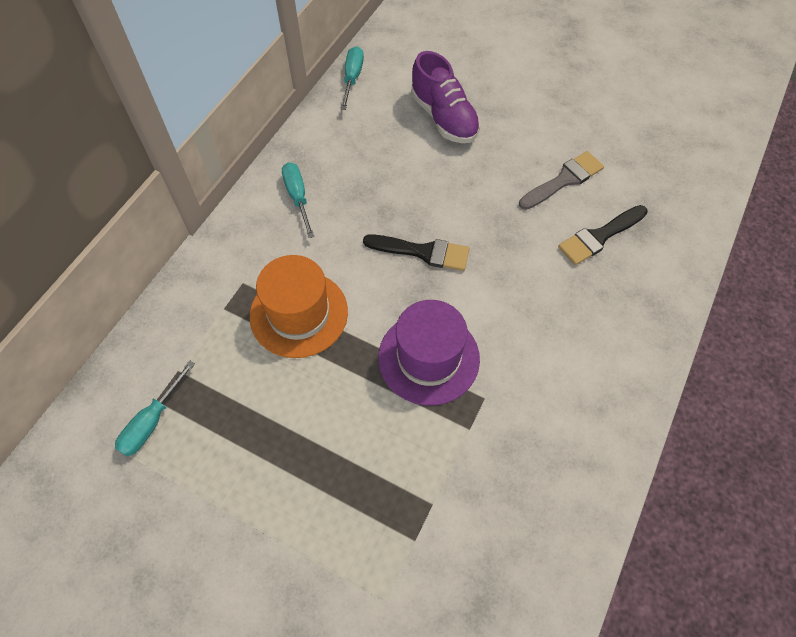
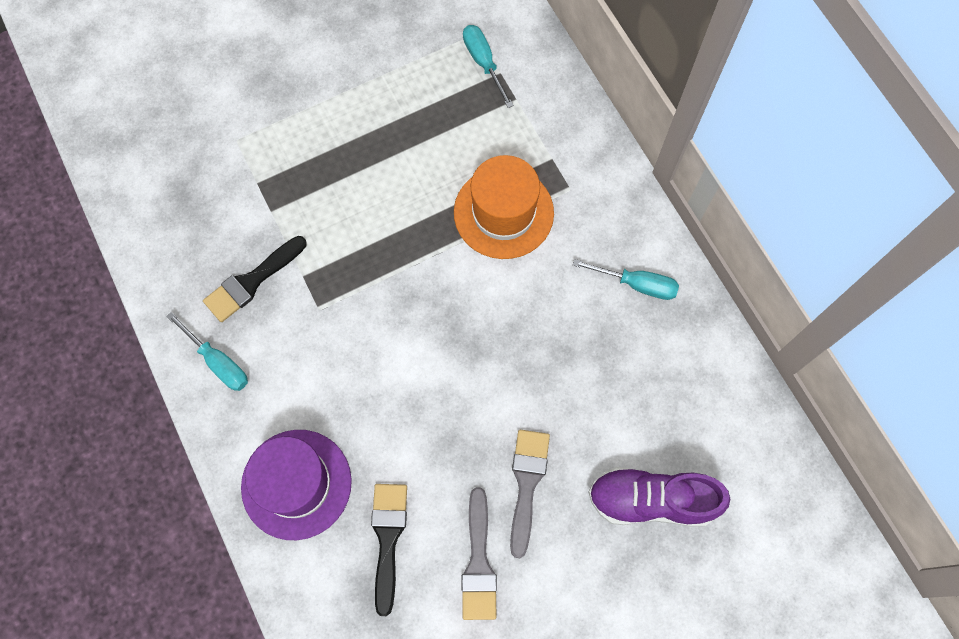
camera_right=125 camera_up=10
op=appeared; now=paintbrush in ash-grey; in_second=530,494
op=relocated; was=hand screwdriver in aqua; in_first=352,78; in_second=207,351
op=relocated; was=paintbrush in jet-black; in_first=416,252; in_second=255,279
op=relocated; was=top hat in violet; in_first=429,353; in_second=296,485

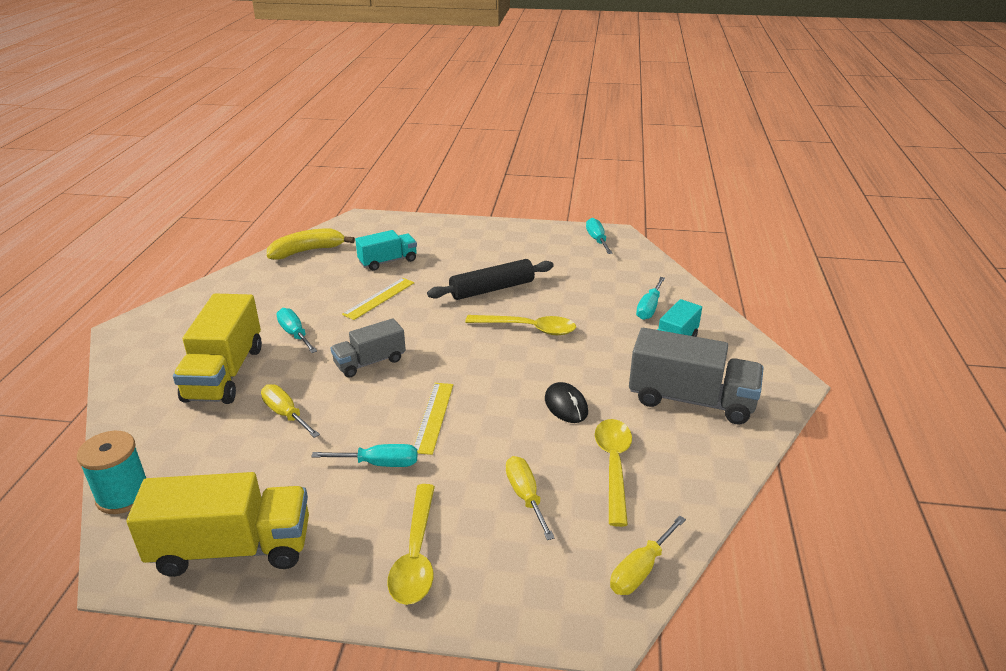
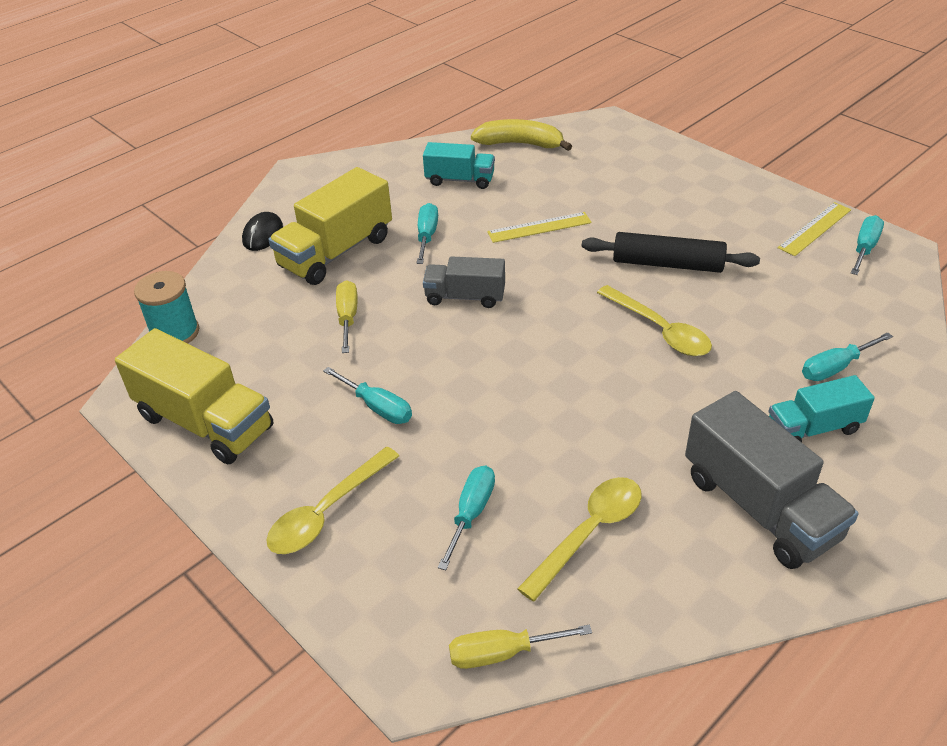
camera_right=40 camera_up=10
op=relocated; was=lorry in aqua; in_first=386,250; in_second=459,165
op=relocated; was=measuring stick in yellow; in_first=433,419; in_second=814,229
op=relocated; was=computer mouse in jet-black; in_first=566,402; in_second=262,231
op=colour; was=hand screwdriver in yellow; now=hand screwdriver in aqua; in_first=530,498; in_second=466,518

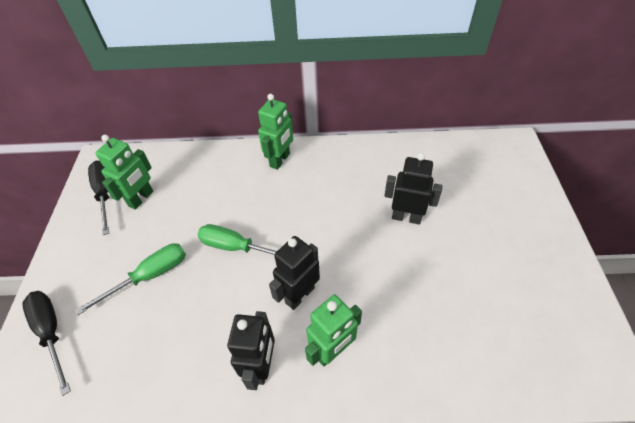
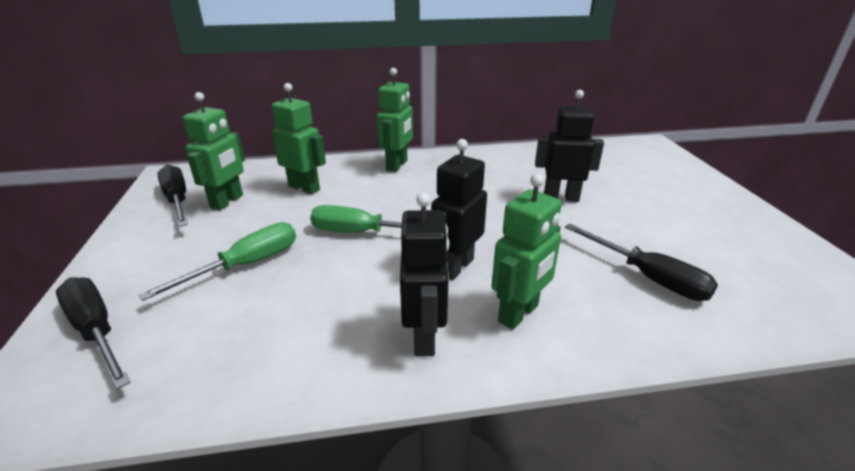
camera_right=-10 camera_up=-20
op=appeared; now=robot in emerald; in_second=299,138
op=appeared; now=hand screwdriver in jet-black; in_second=641,262

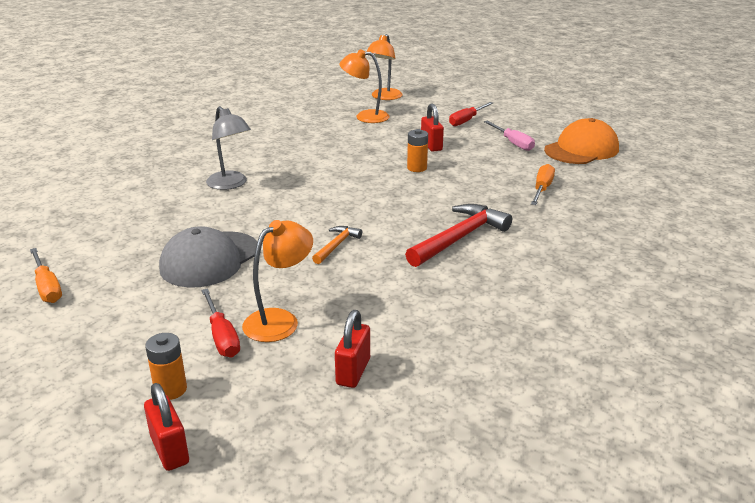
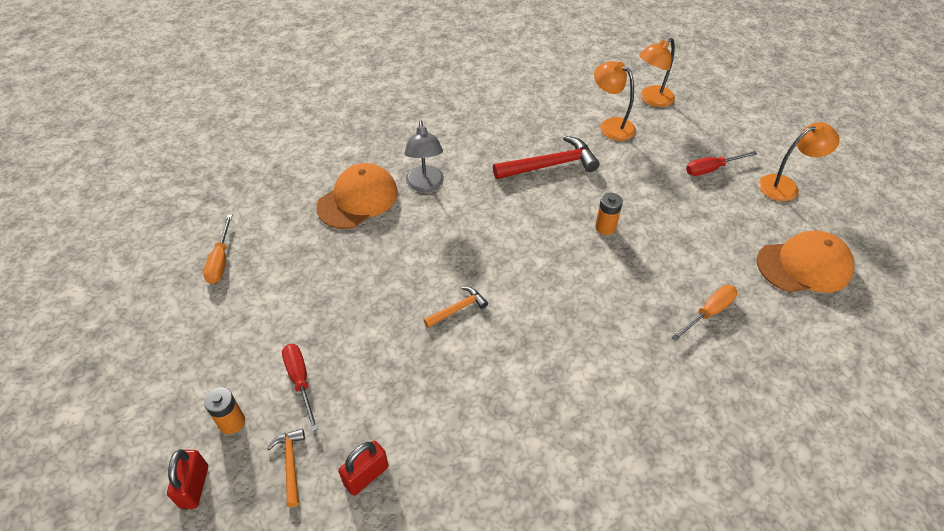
camera_right=30 camera_up=20
op=missing; was=cap in ash-grey; in_first=208,256
op=missing; was=small lock in crimson; in_first=432,127
op=missing; was=hand screwdriver in pink; in_first=509,136
op=appeared; now=claw hammer in bright orange; in_second=286,468
op=appeared; now=cap in bright orange; in_second=357,196
op=relocated; was=reading lamp in bright orange; in_first=277,281; in_second=799,161
op=relocated; was=claw hammer in crimson; in_first=458,235; in_second=546,157
op=spun; was=hand screwdriver in crimson; in_first=220,322; in_second=300,387; clockwise=150

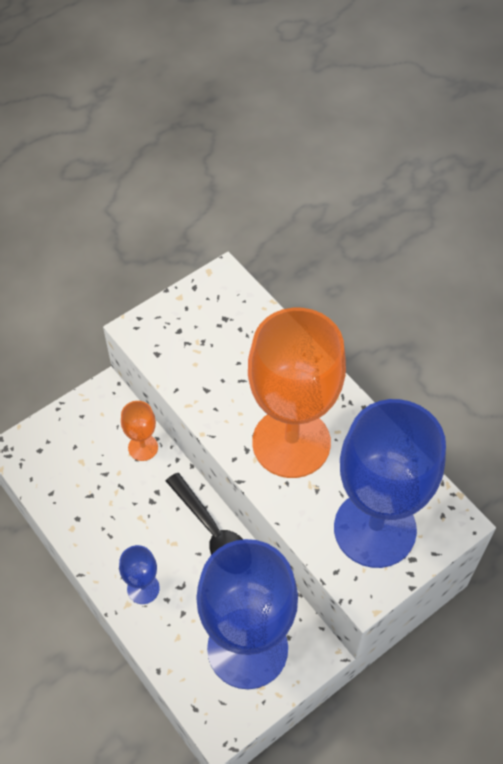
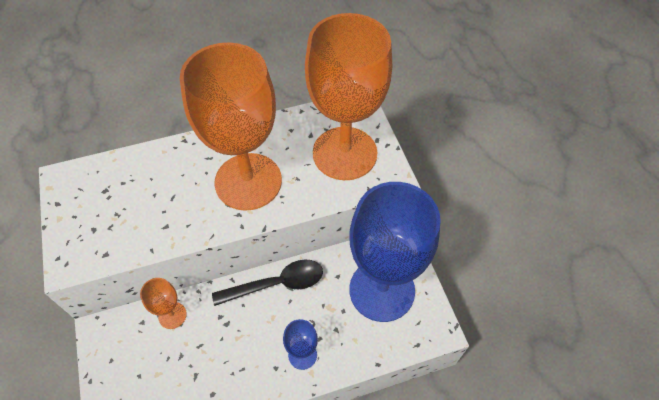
camera_right=-70 camera_up=0
op=colour; was=chalice in cobalt; now=chalice in bright orange; in_first=390,483; in_second=348,96

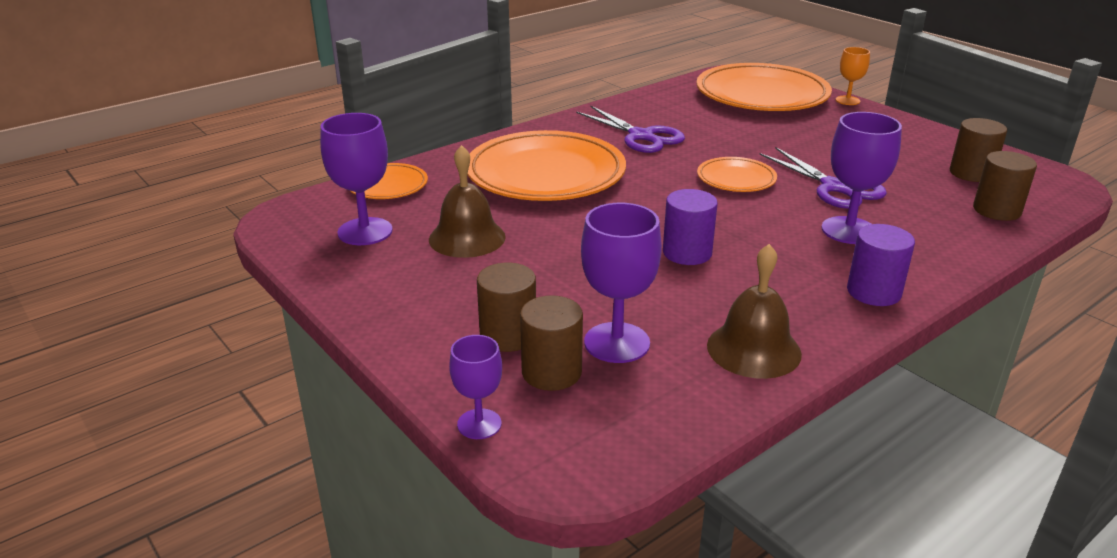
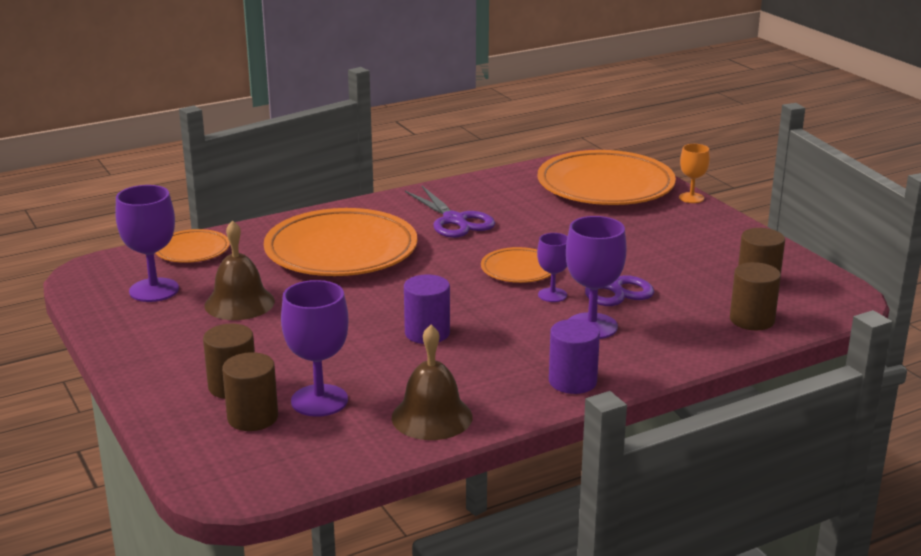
camera_right=10 camera_up=-5
op=relocated; was=chalice in violet; in_first=475,387; in_second=552,267

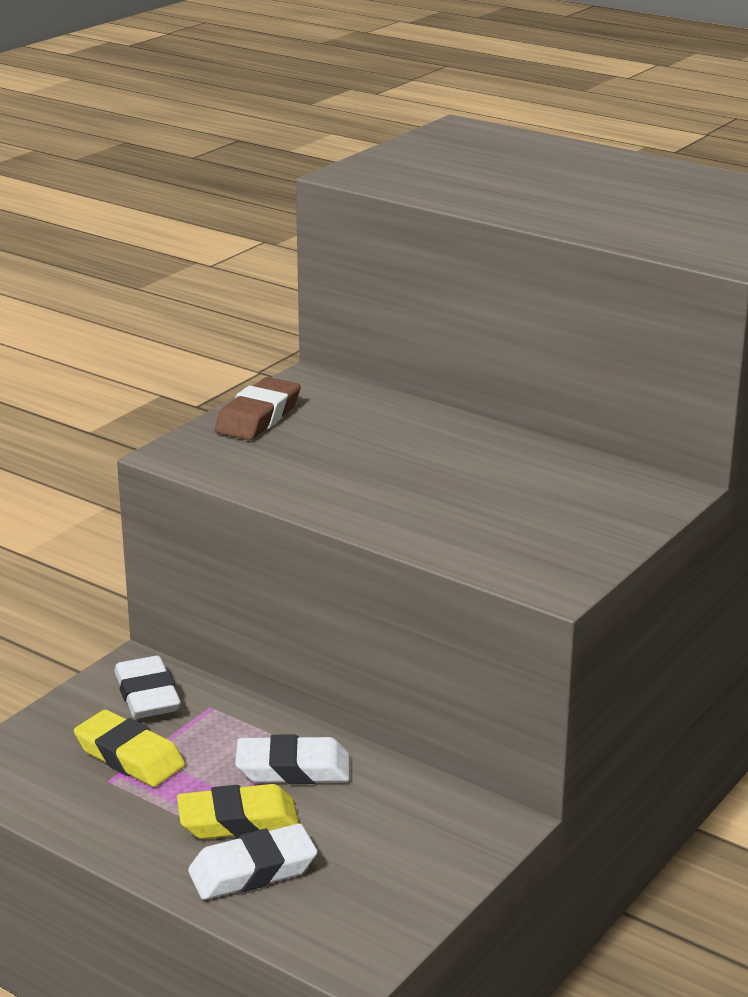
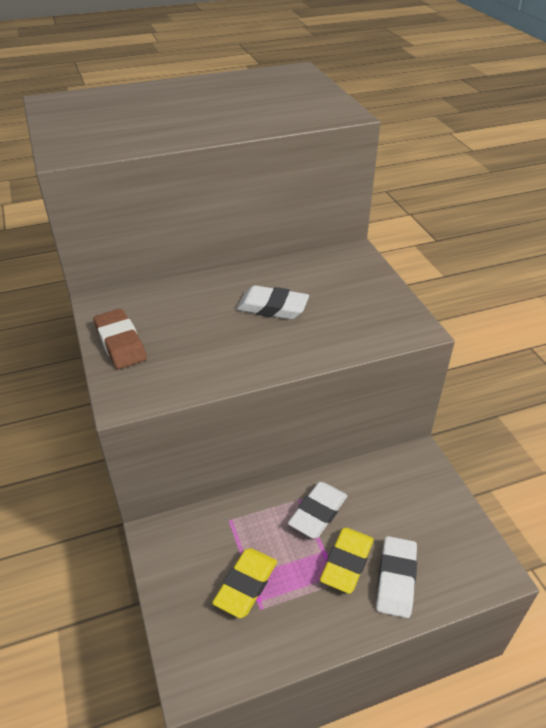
camera_right=-55 camera_up=15
op=relocated; was=gum eraser in pure white; in_first=147,687; in_second=273,302
op=spun; was=gum eraser in yellow; in_first=129,748; in_second=244,583; clockwise=-45

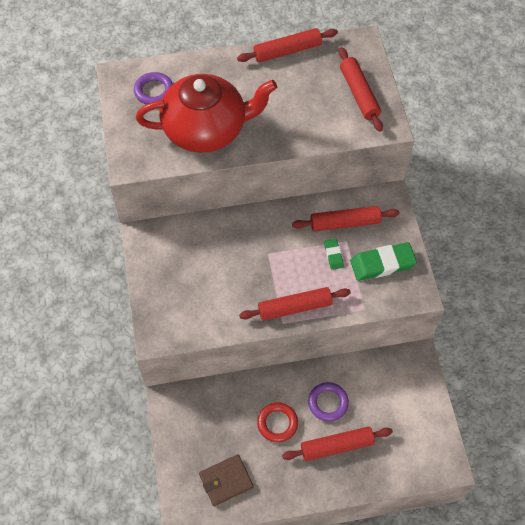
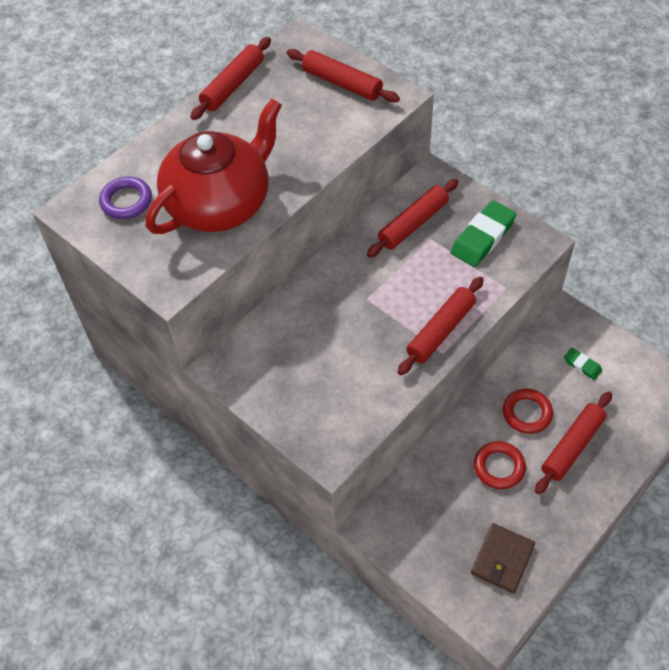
camera_right=-35 camera_up=-5
op=relocated; was=gum eraser in emerald; in_first=334,254; in_second=583,364
op=colour; was=torus in violet; now=torus in crimson; in_first=328,401; in_second=528,411

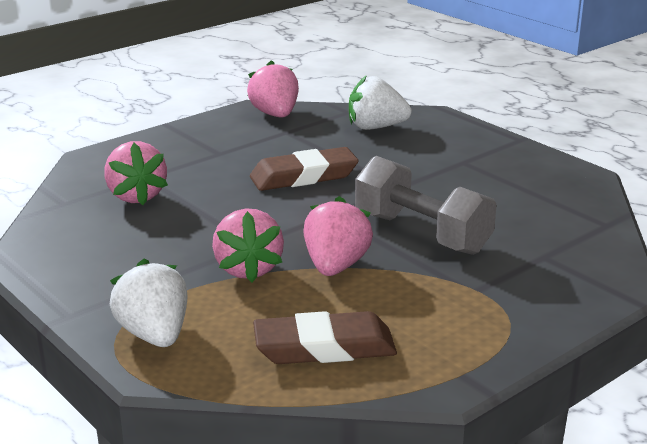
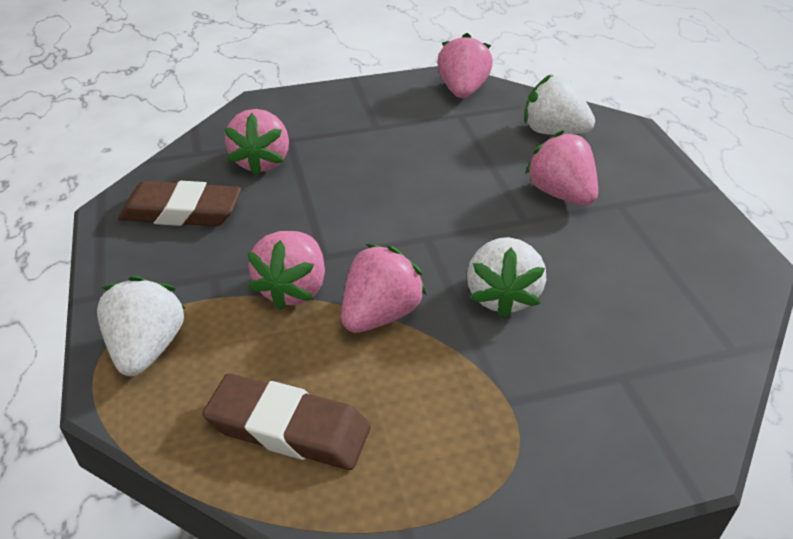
camera_right=25 camera_up=15
op=appeared; now=toy strawberry in pink; in_second=561,167
op=relocated; was=gum eraser in brown; in_first=304,169; in_second=179,203
op=exchanged; was=dumbbell in ash-grey; now=toy strawberry in pure white; in_first=426,205; in_second=506,278

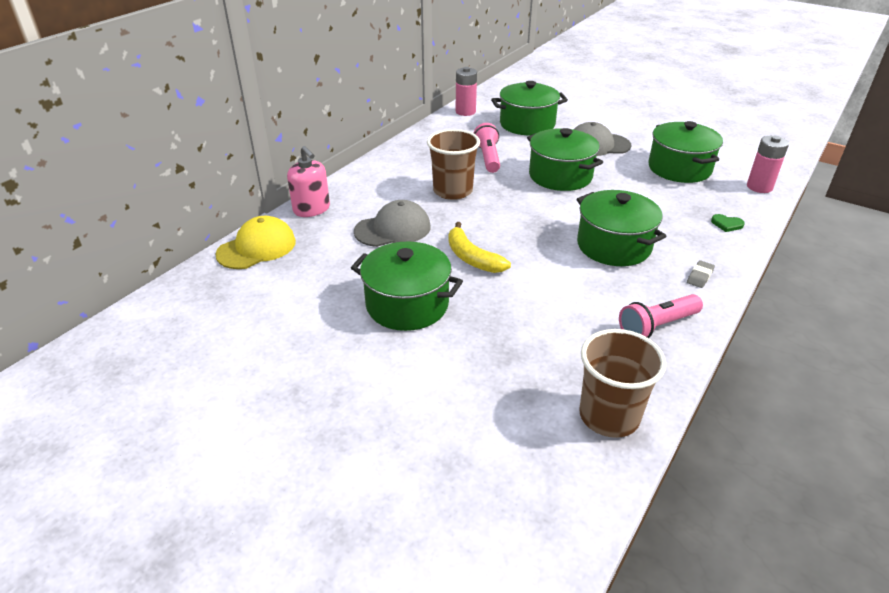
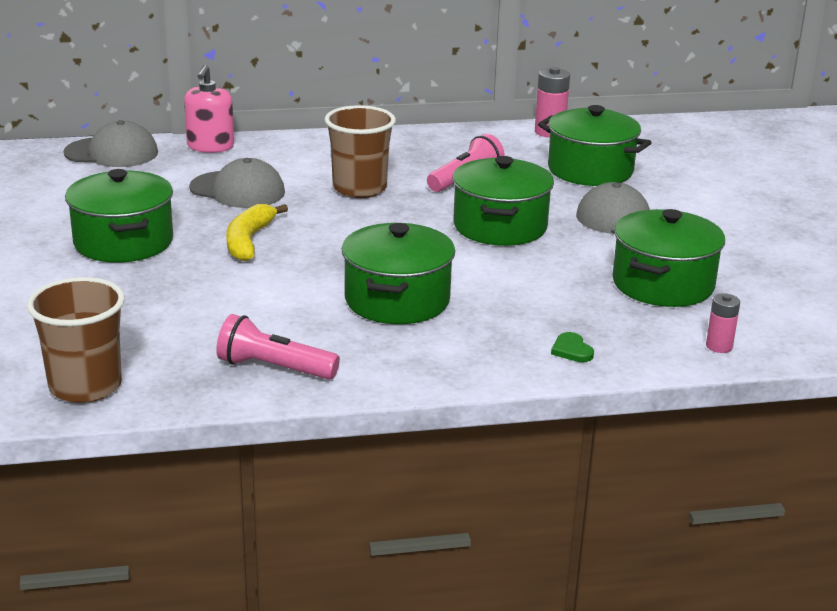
camera_right=45 camera_up=-10
op=missing; was=gum eraser in ash-grey; in_first=701,274
op=colour; was=cap in yellow; now=cap in ash-grey; in_first=255,242; in_second=111,143
op=size; was=battery in pink; in_first=768,164; in_second=723,323; ratio=0.63

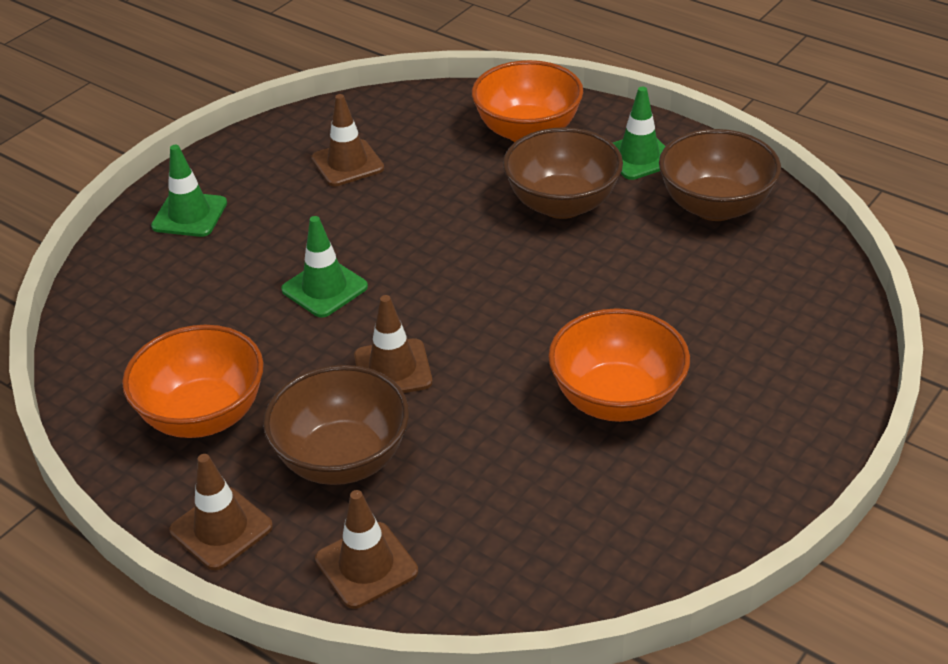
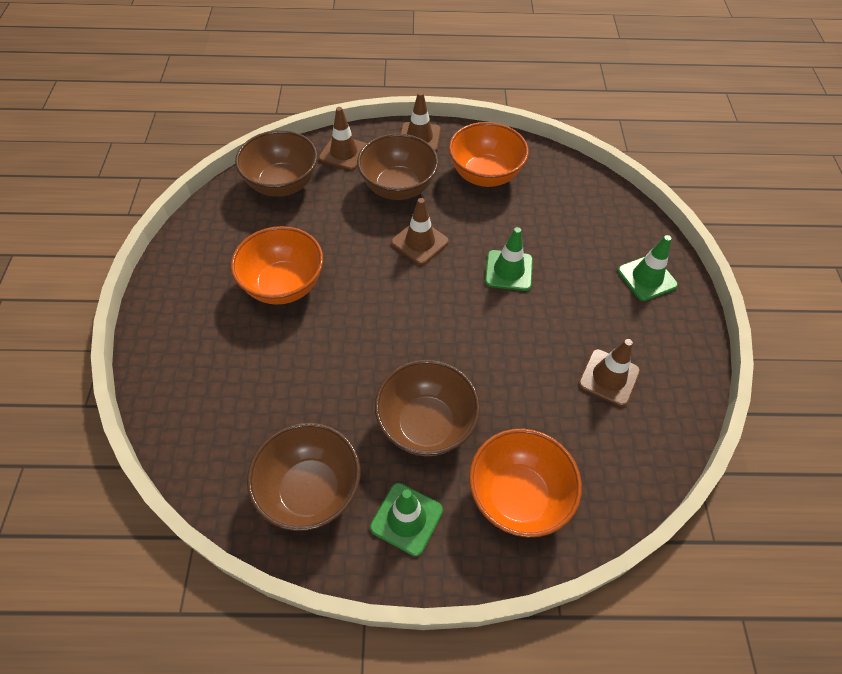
camera_right=140 camera_up=15
op=appeared; now=bowl in brown; in_second=276,163

